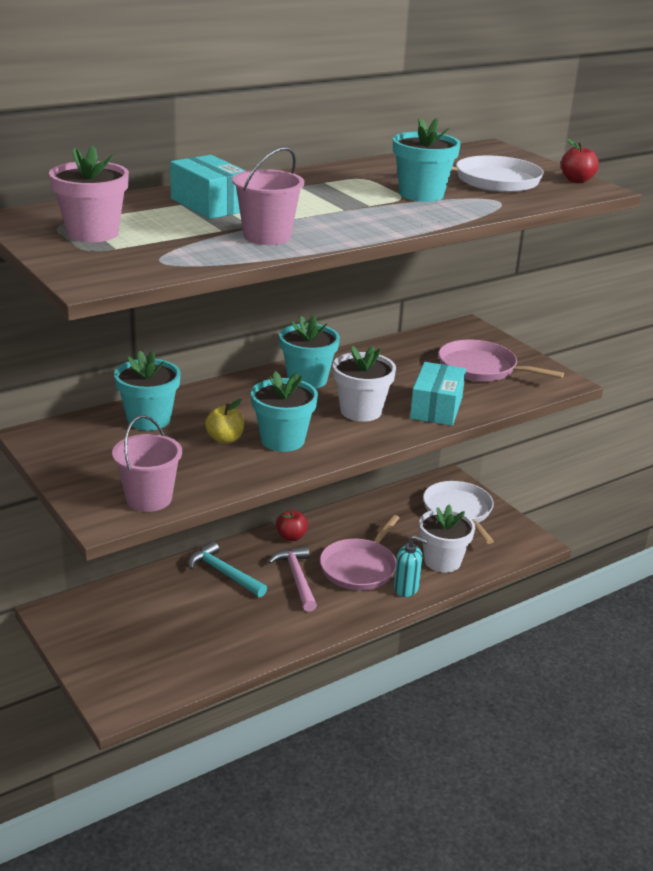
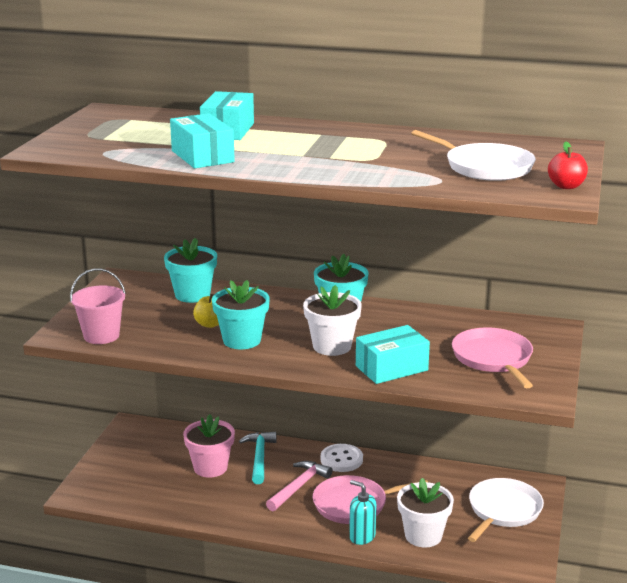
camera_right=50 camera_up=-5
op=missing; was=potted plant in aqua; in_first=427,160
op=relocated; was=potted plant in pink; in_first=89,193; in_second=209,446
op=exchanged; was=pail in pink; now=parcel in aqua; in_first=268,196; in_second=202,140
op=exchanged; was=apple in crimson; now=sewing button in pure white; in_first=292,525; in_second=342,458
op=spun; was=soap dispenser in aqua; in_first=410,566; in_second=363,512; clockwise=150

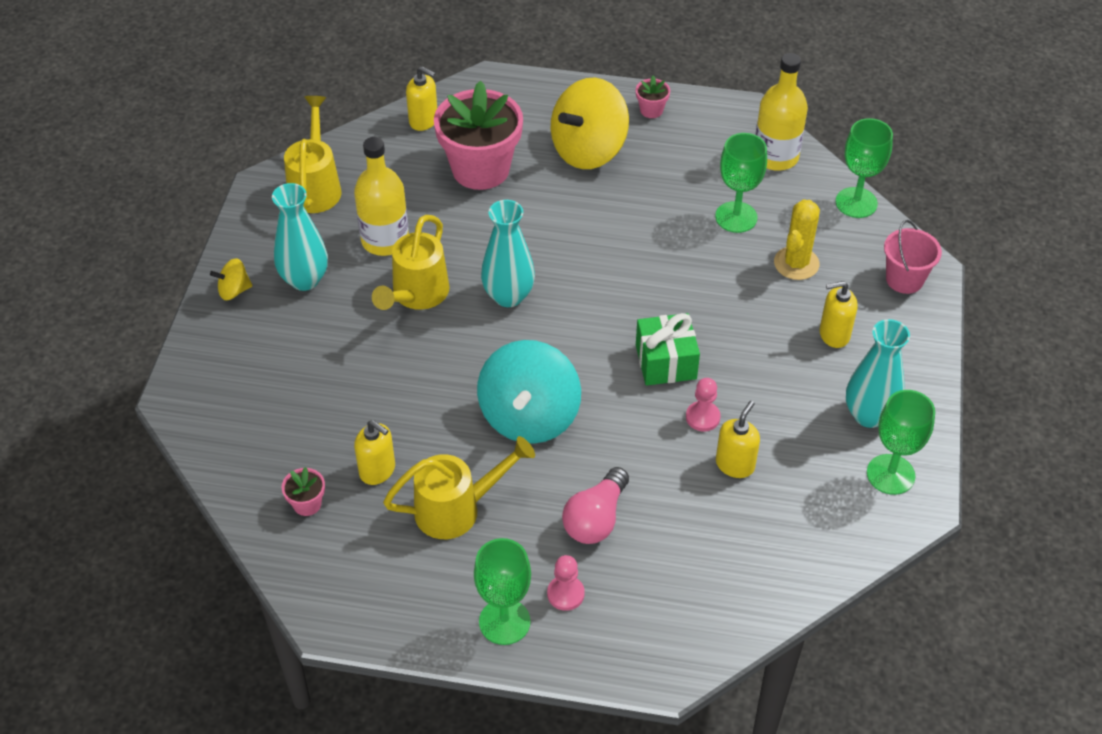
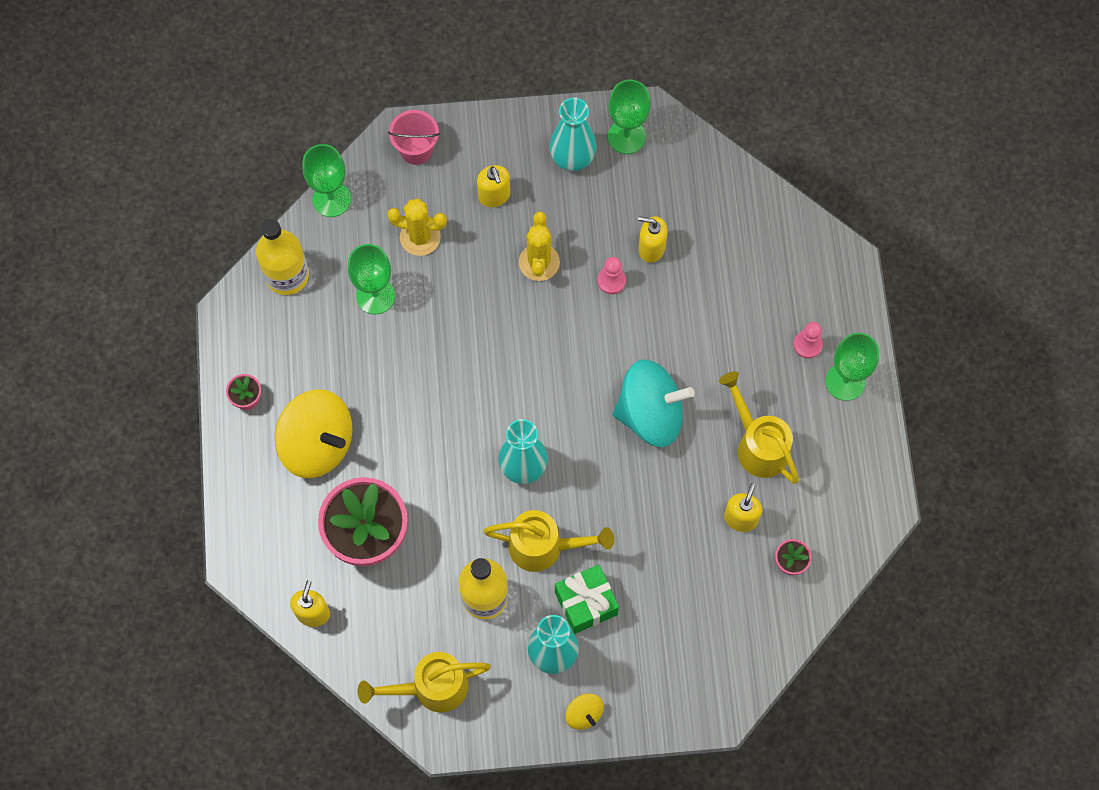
camera_right=-105 camera_up=20
op=missing; was=light bulb in pink; in_first=595,505
op=appeared; now=cactus in yellow; in_second=539,246
op=relocated; was=wrapped gift in emerald; in_first=668,349; in_second=587,599

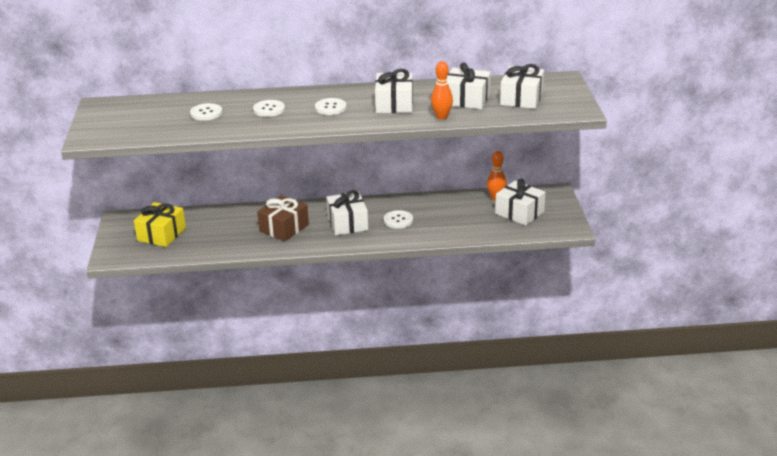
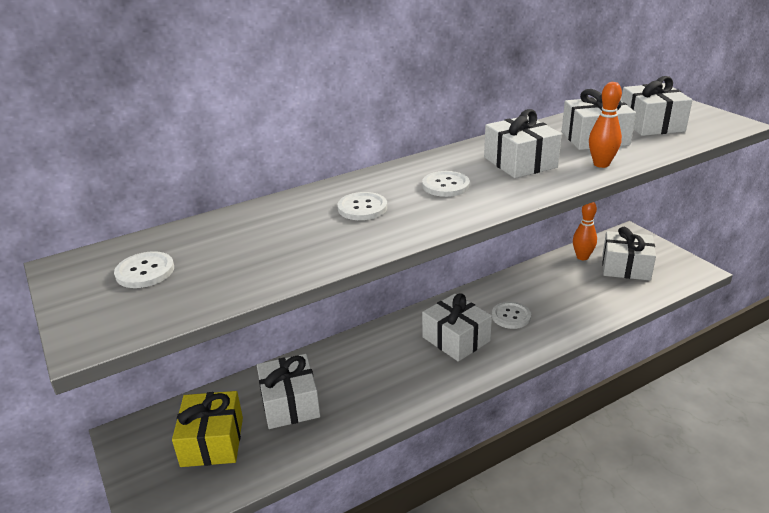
camera_right=-25 camera_up=0
op=missing; was=wrapped gift in brown; in_first=283,218
op=appeared; now=wrapped gift in pure white; in_second=288,391
op=relocated; was=sewing button in pure white; in_first=206,112; in_second=144,269

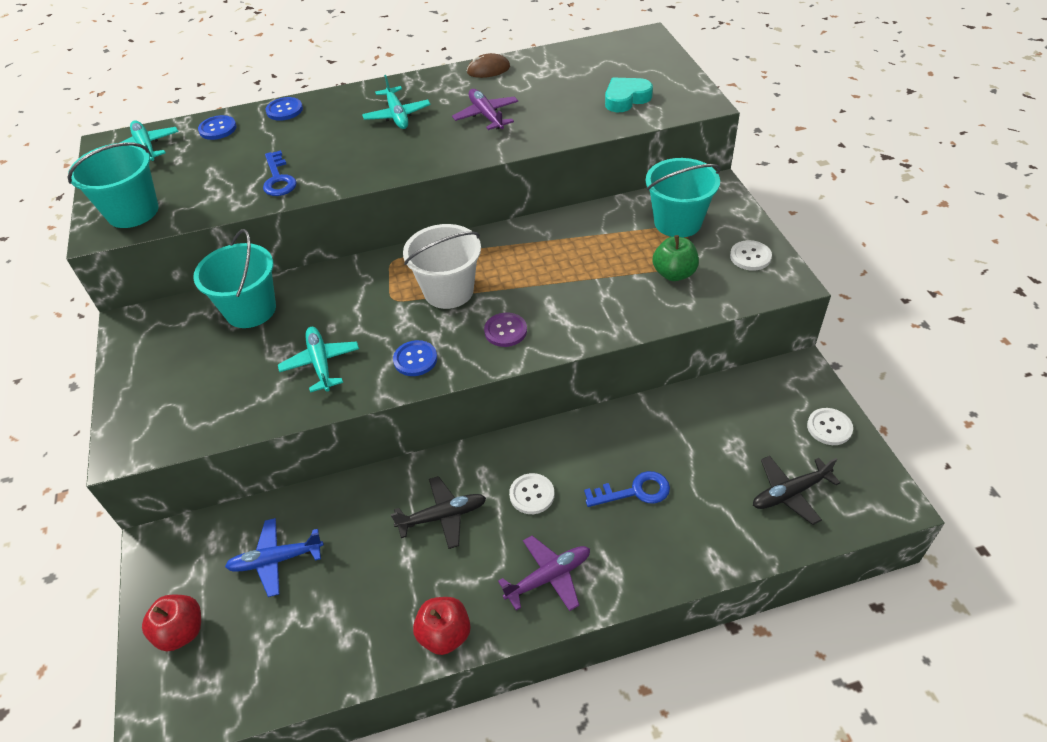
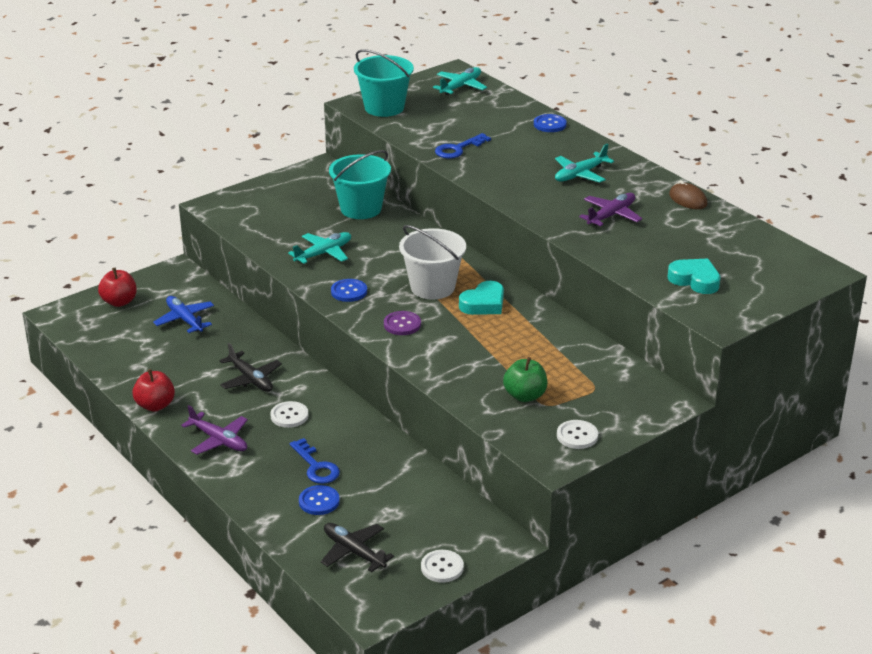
camera_right=65 camera_up=-15
op=missing; was=pail in aqua; in_first=683,197
op=appeared; now=love heart in aqua; in_second=481,298
op=relocated; was=sewing button in cobalt; in_first=217,127; in_second=319,500

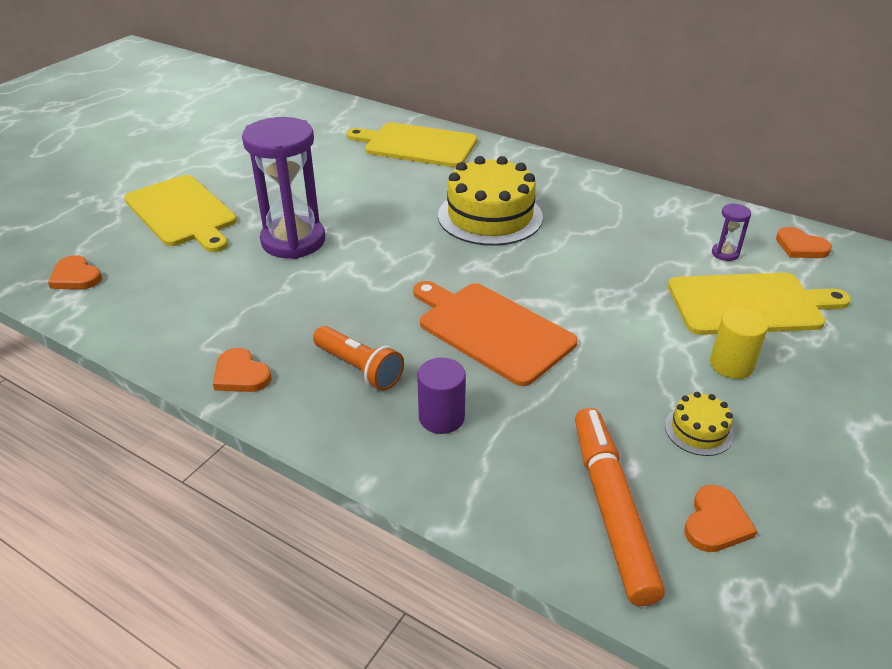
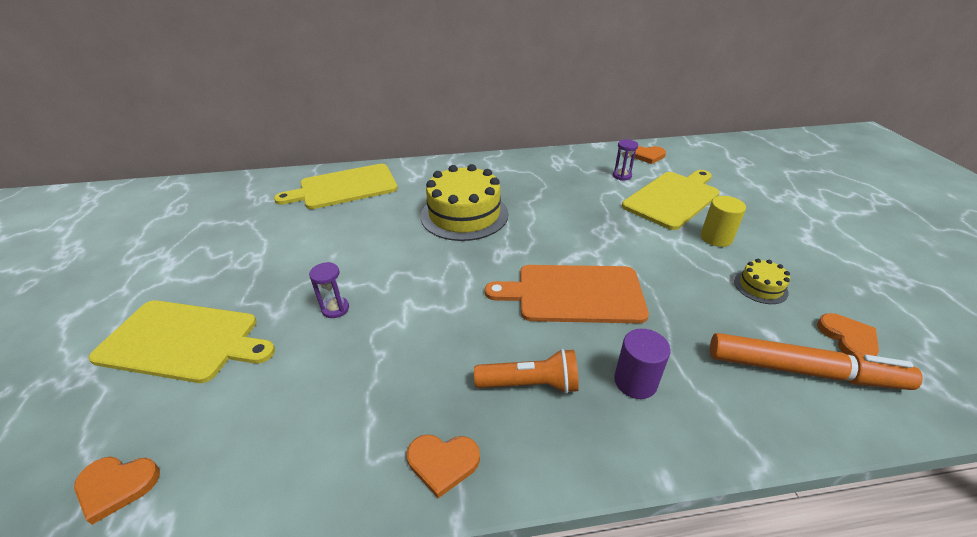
camera_right=-40 camera_up=0
op=spun; was=marker pen in bright orange; in_first=620,507; in_second=816,361; clockwise=150
op=size; was=sand timer in violet; in_first=283,188; in_second=329,290; ratio=0.41

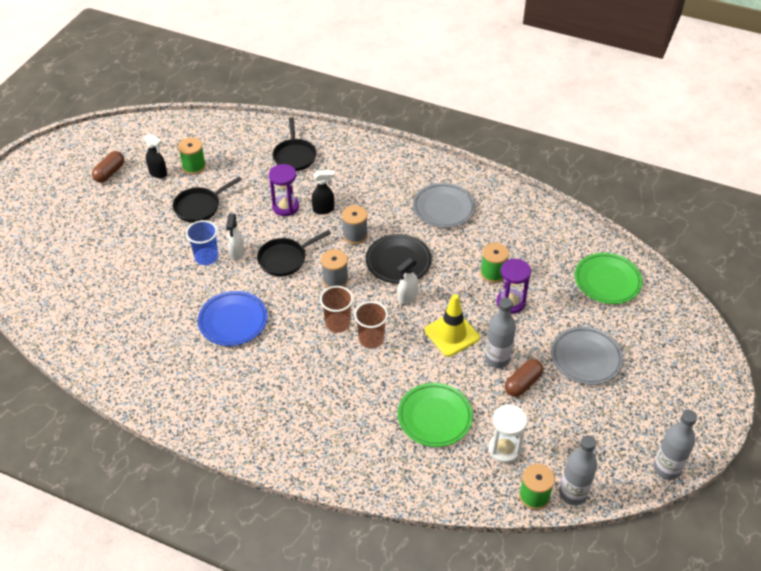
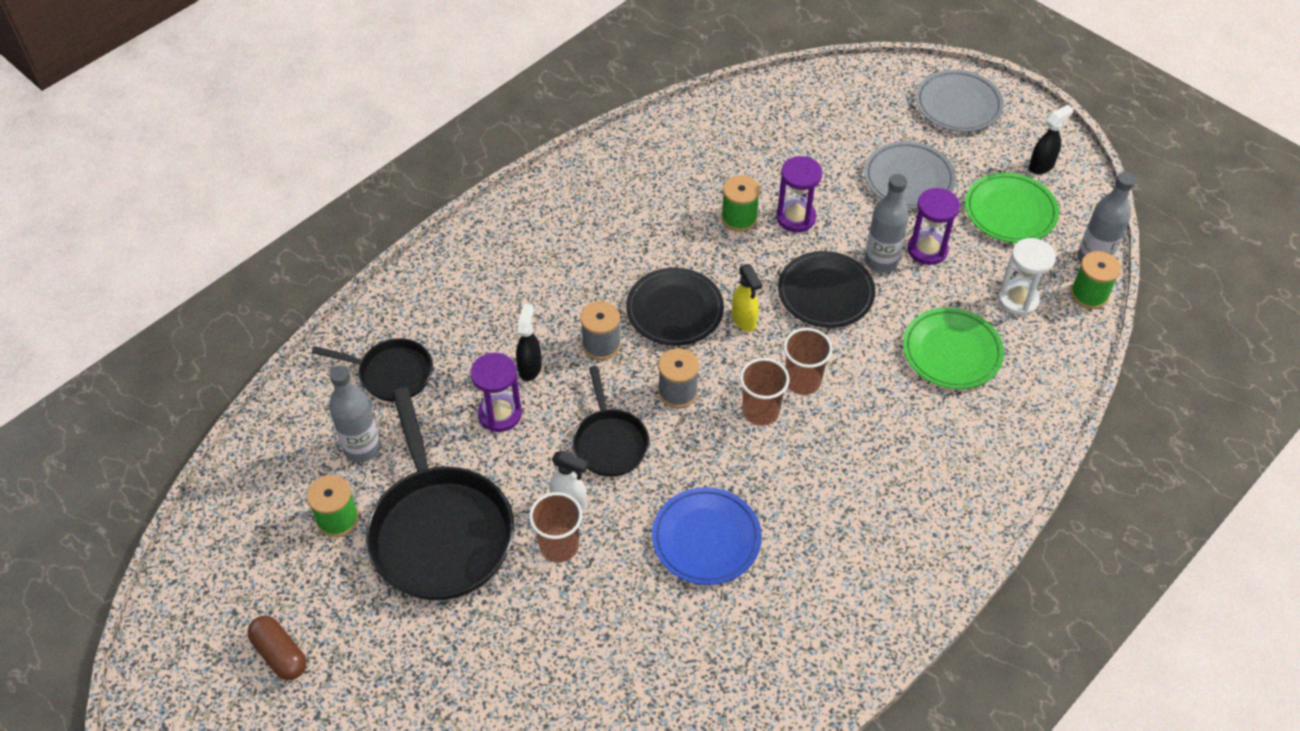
camera_right=-70 camera_up=5
op=relocated; was=spray cleaner in jet-black; in_first=155,155; in_second=1051,139
op=relocated; was=flat dish in ash-grey; in_first=444,205; in_second=960,101
op=relocated; was=flat dish in emerald; in_first=609,278; in_second=1012,208
op=relocated; was=flask in ash-grey; in_first=675,445; in_second=355,413
op=exchanged; was=traffic cone in yellow; now=flat dish in jet-black; in_first=452,325; in_second=826,289
op=exchanged; was=pill in brown; now=sand timer in violet; in_first=524,378; in_second=934,226
op=colour; was=beaker in cobalt; now=beaker in brown; in_first=202,242; in_second=555,527
op=colour; was=spray cleaner in pure white; now=spray cleaner in yellow; in_first=407,281; in_second=747,298
op=size; was=pan in jet-black; in_first=207,200; in_second=439,493; ratio=1.83

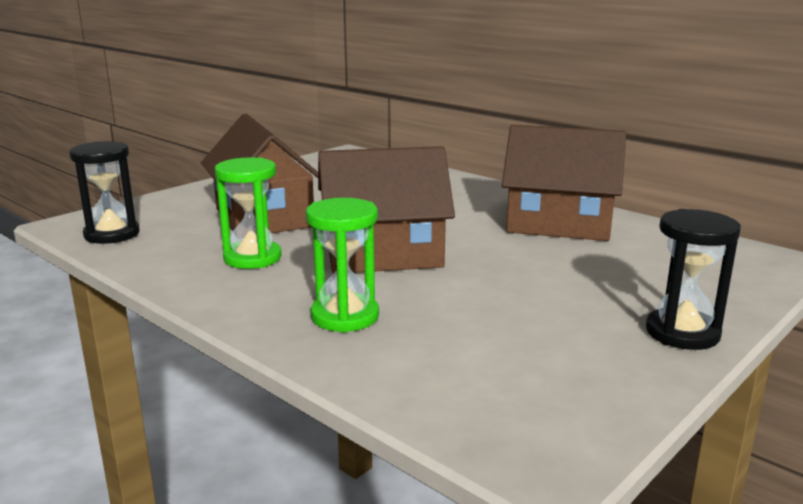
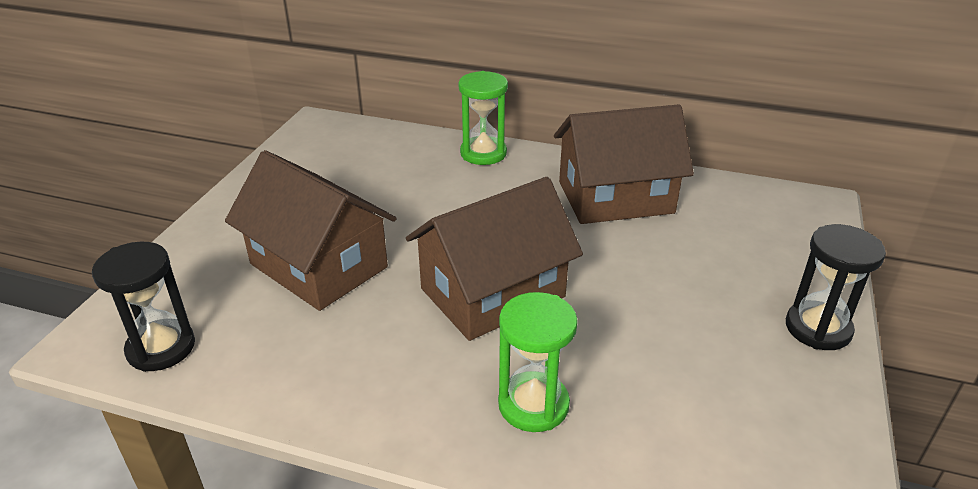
camera_right=-25 camera_up=15
op=relocated; was=sand timer in emerald; in_first=248,213; in_second=483,118

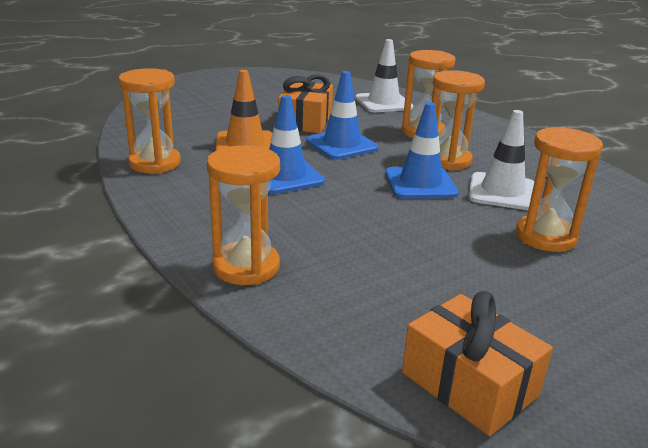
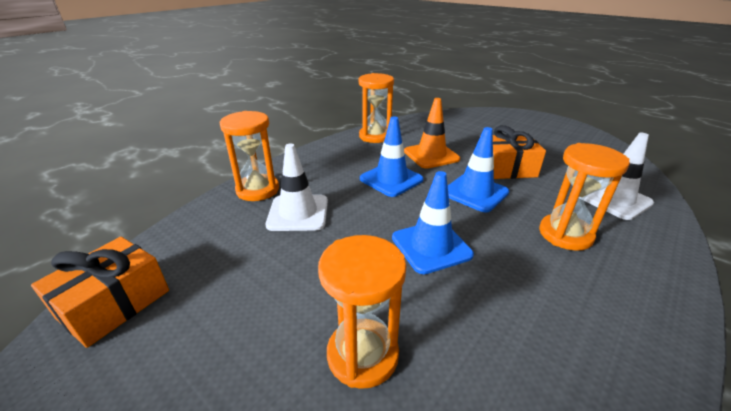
camera_right=75 camera_up=5
op=missing; was=sand timer in bright orange; in_first=458,120
op=relocated; was=traffic cone in pure white; in_first=501,160; in_second=297,187

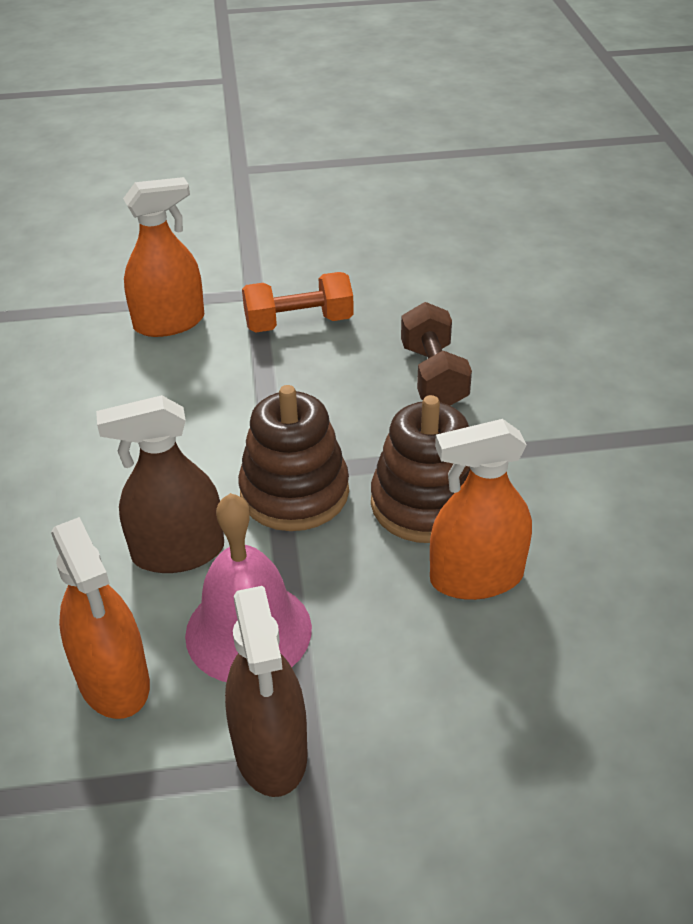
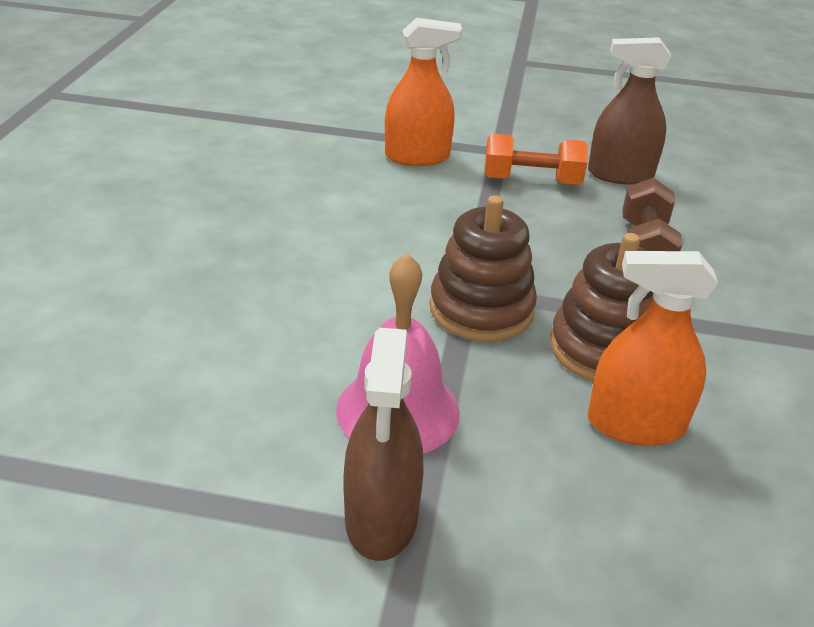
camera_right=15 camera_up=-5
op=missing; was=spray cleaner in bright orange; in_first=100,618
op=relocated; was=spray cleaner in brown; in_first=160,484; in_second=629,111

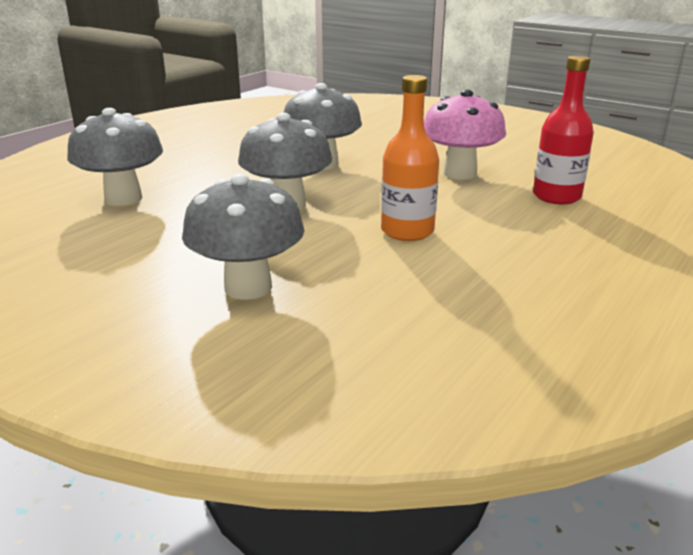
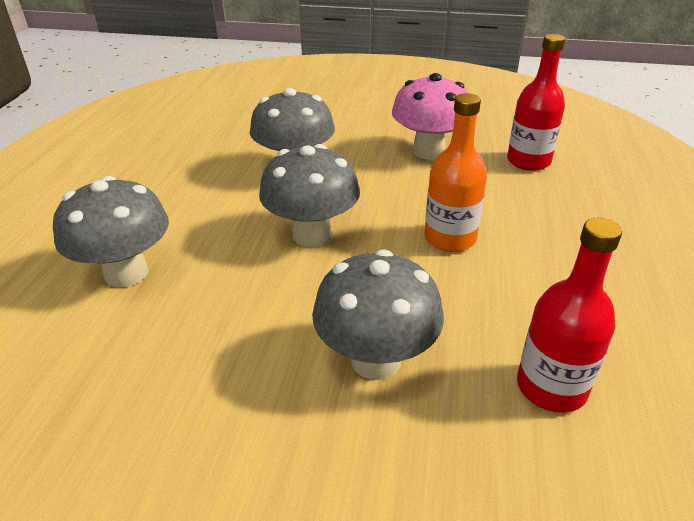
camera_right=-25 camera_up=10
op=appeared; now=flask in crimson; in_second=569,315

